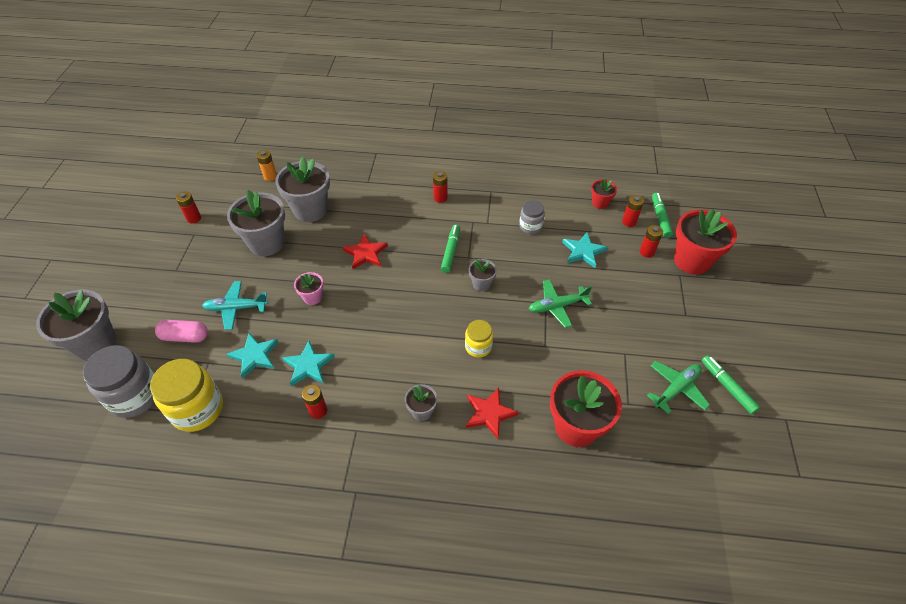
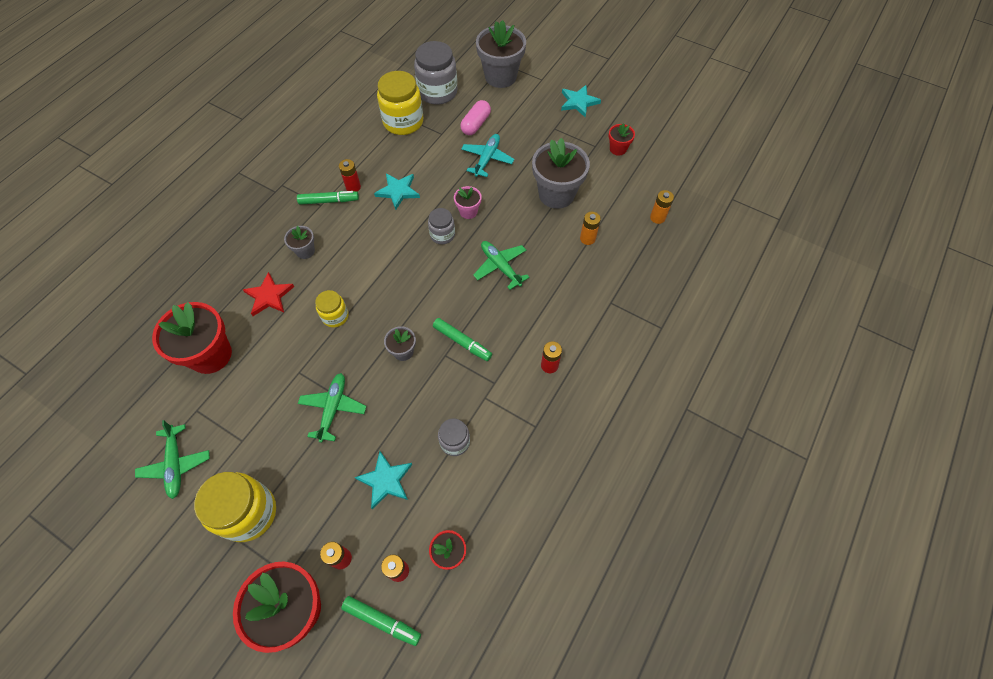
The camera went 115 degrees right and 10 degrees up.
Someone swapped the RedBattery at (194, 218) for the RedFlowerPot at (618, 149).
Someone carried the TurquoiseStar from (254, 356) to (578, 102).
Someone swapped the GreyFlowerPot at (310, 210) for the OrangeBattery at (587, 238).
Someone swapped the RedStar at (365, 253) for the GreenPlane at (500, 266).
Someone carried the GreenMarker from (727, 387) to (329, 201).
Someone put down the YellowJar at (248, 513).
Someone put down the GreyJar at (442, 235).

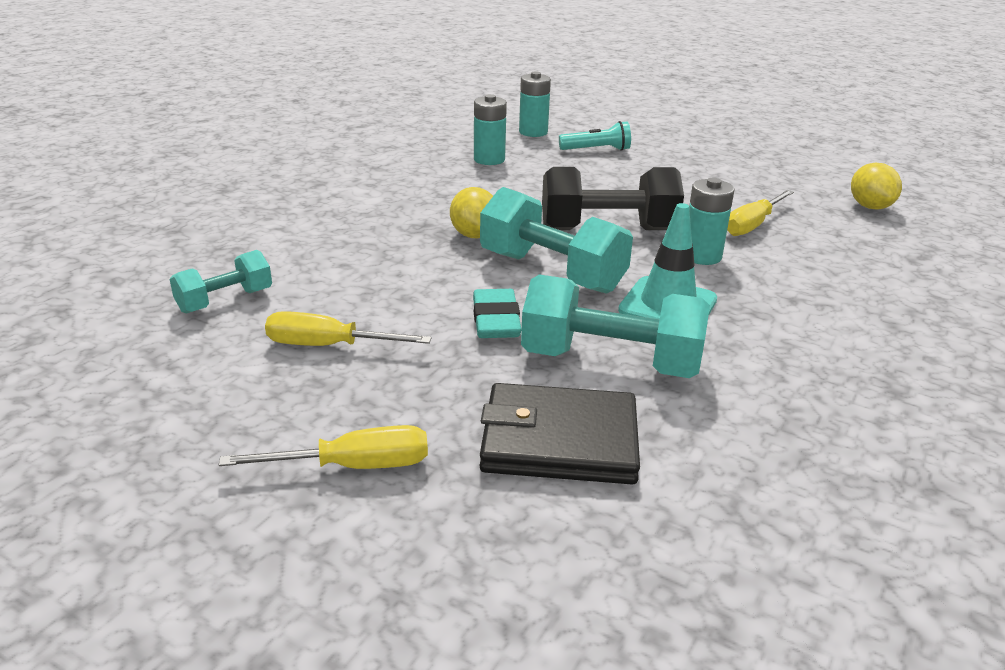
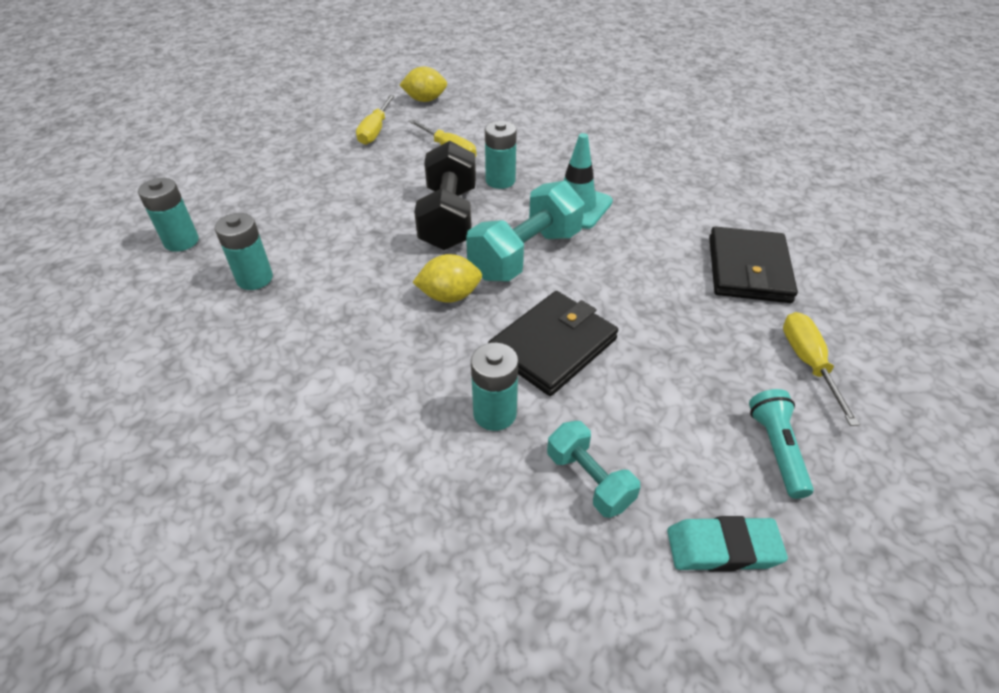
The camera went 85 degrees left and 15 degrees up.
Someone carried the YellowScrewdriver from (328, 346) to (375, 131).
Someone carried the TurquoiseEraser from (496, 320) to (722, 548).
Someone took away the TurquoiseDumbbell at (610, 362).
Someone carried the TurquoiseFlashlight from (596, 150) to (776, 449).
Someone put down the TurquoiseBattery at (494, 413).
Someone put down the BlackWallet at (553, 346).

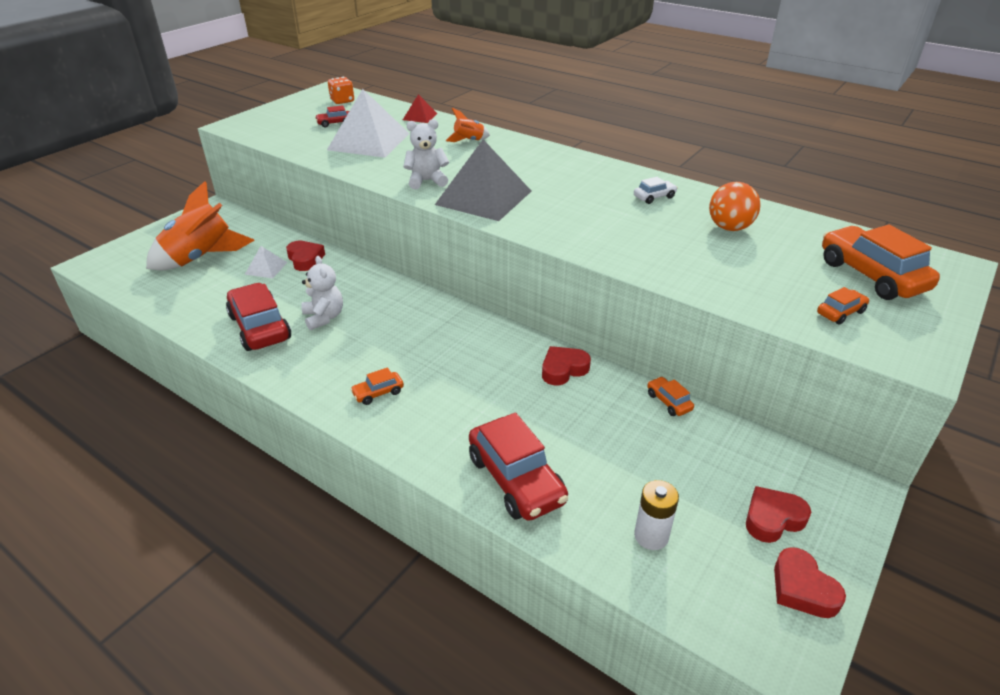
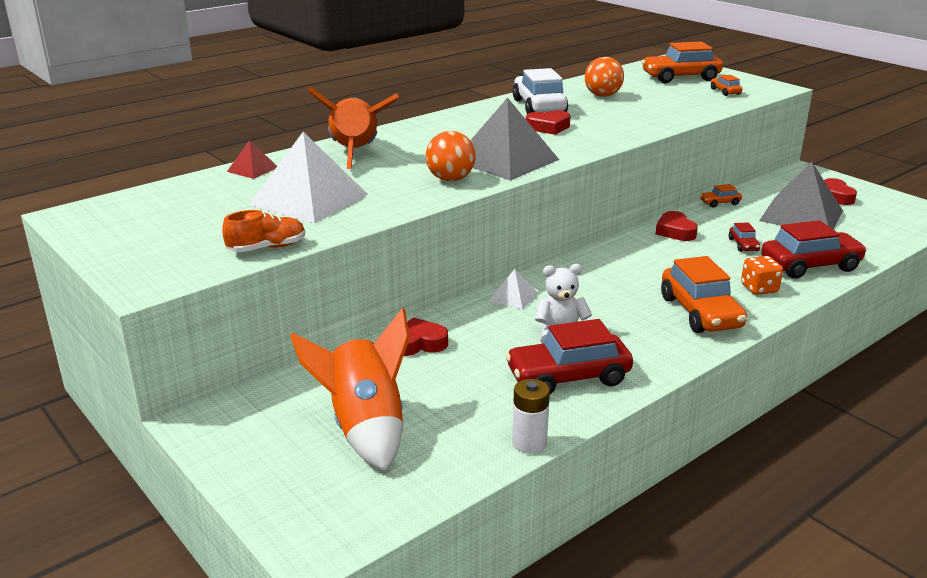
The camera went 75 degrees left and 10 degrees down.
Someone carried the WhitePyramid from (266, 268) to (513, 297).
Someone carried the RedCar from (335, 123) to (743, 245).
Someone carried the OrangeDice from (342, 101) to (759, 289).
Someone scaled the OrangeCar at (378, 393) by 2.13.
Someone swapped the WhiteTeddyBear at (427, 181) for the OrangeBall at (450, 179).
Someone scaled the OrangeRocket at (469, 141) by 2.15.
Someone scaled the WhiteCar at (654, 197) by 2.13.
Someone carried the WhiteBattery from (651, 536) to (529, 443).
Someone carried the RedHeart from (802, 588) to (548, 127).
Someone put down the OrangeShoe at (267, 248).
Someone put down the GreyPyramid at (801, 215).

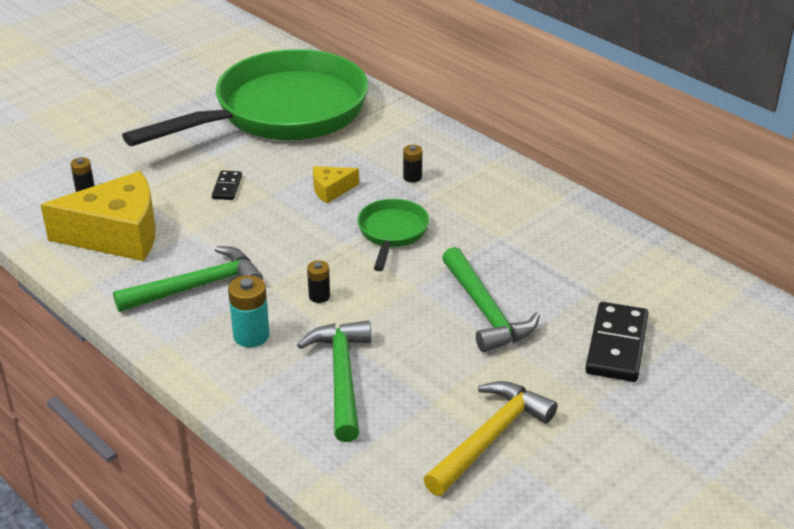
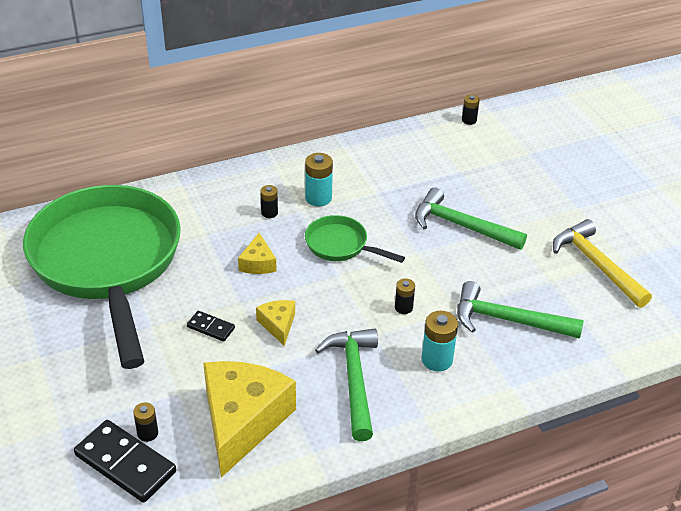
The camera went 70 degrees left and 5 degrees up.
Someone rotated the GreenHammer at (485, 311) by 150 degrees counterclockwise.
Someone carried the BlackDomino from (617, 345) to (125, 463).
Someone put down the YellowCheese at (278, 325).
Someone put down the TurquoiseBattery at (318, 198).
Someone put down the BlackBattery at (469, 120).

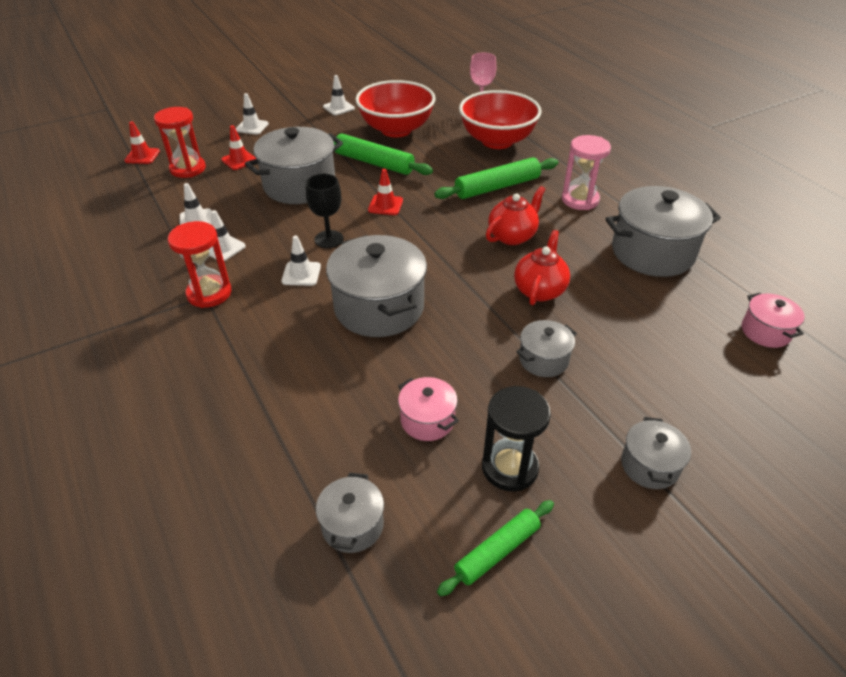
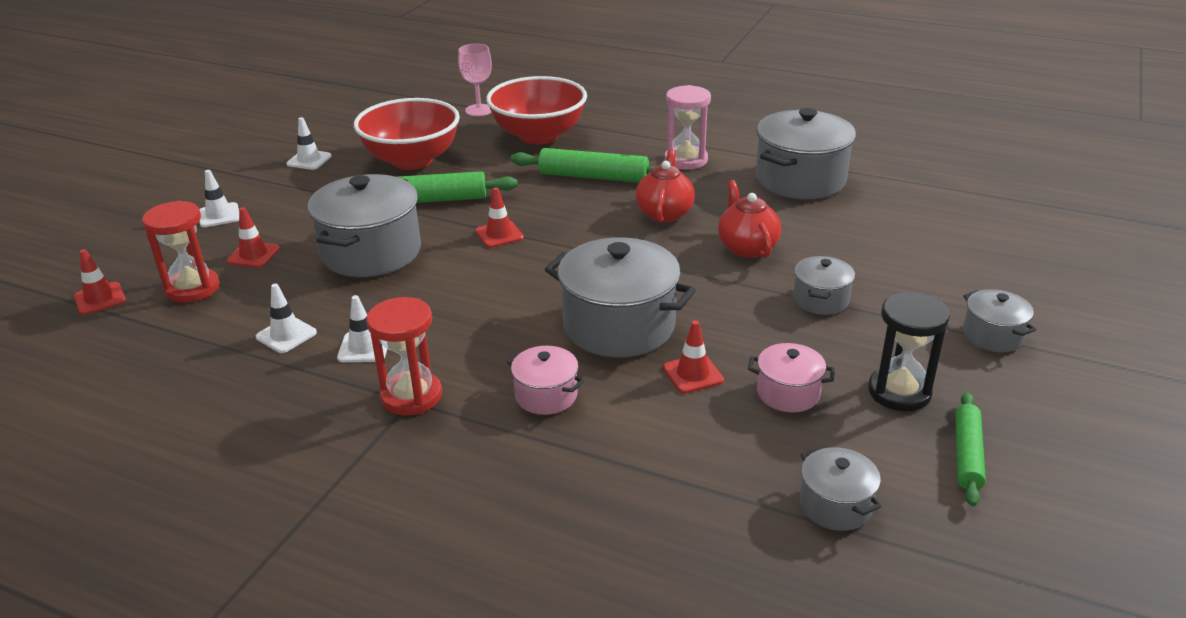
The camera went 35 degrees left and 10 degrees down.
Someone took away the WhiteTrafficCone at (301, 274).
Someone took away the BlackGoblet at (329, 239).
Someone rotated the GreenRollingPin at (497, 187) by 75 degrees clockwise.
Someone carried the PinkPot from (765, 331) to (546, 395).
Someone put down the RedTrafficCone at (693, 374).

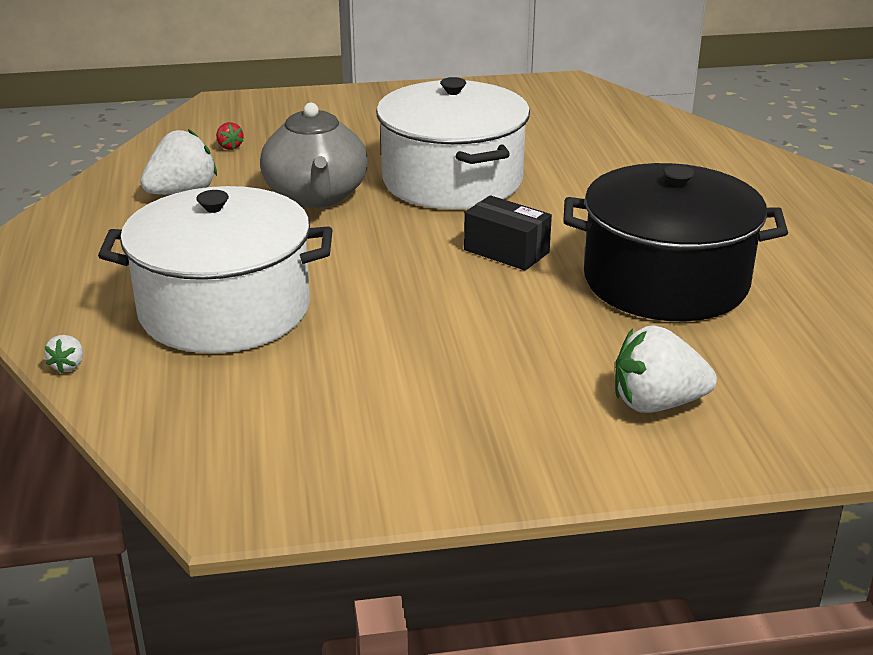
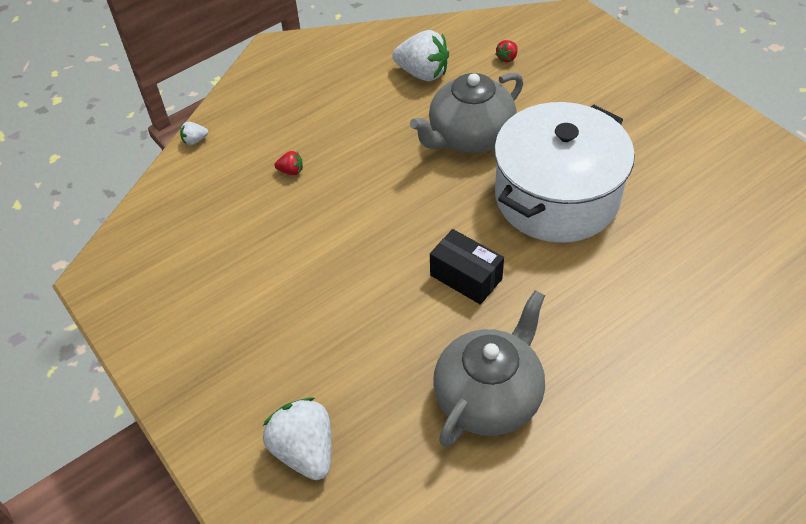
The camera went 65 degrees right and 20 degrees up.
Someone swapped the WhitePot at (225, 309) for the RedStrawberry at (291, 171).
Someone rotated the BlackBox at (506, 251) by 60 degrees counterclockwise.
Someone swapped the BlackPot at (665, 281) for the GreyTeapot at (489, 397).

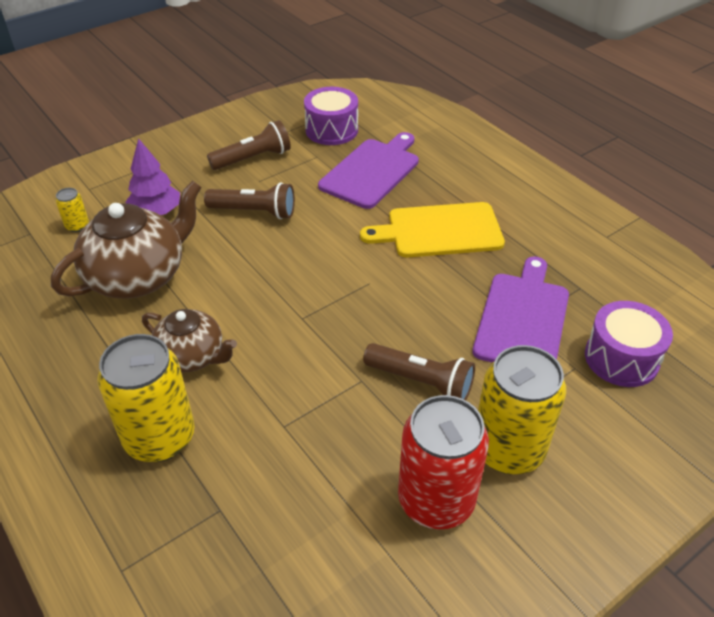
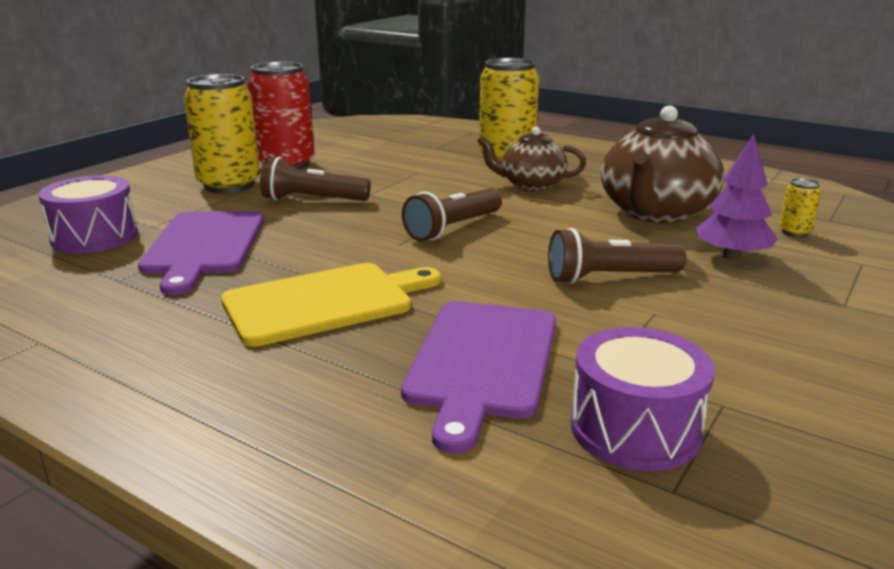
The camera went 160 degrees right and 20 degrees down.
Someone carried the BrownFlashlight from (253, 158) to (453, 228).

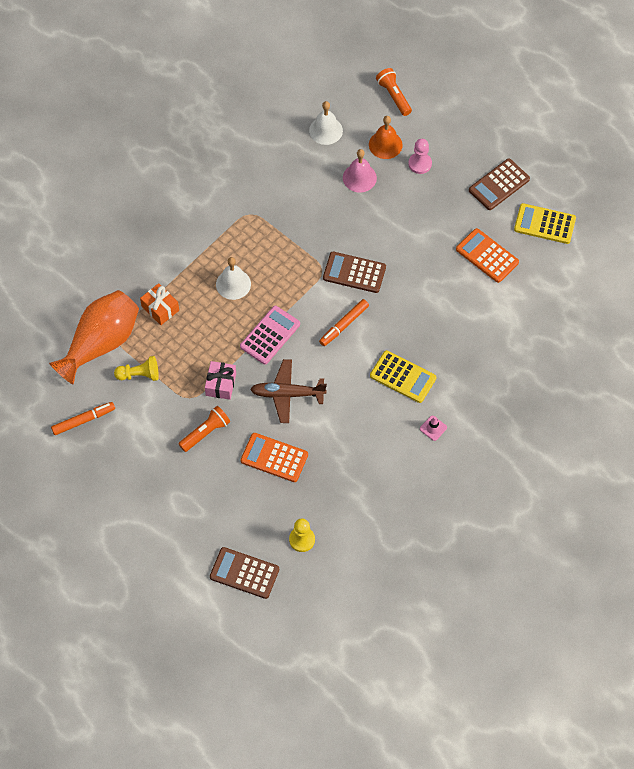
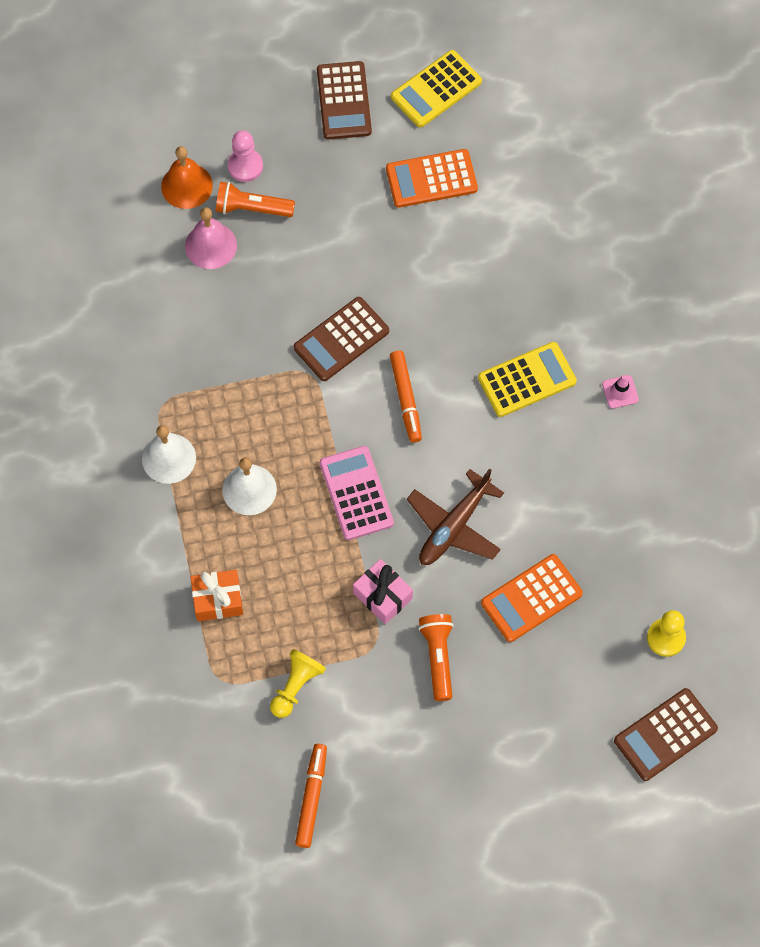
The camera went 55 degrees left and 5 degrees up.
Someone took away the OrangeVase at (101, 343).
Someone carried the WhiteBell from (326, 130) to (169, 458).
Someone carried the OrangeFlashlight from (394, 96) to (252, 208).

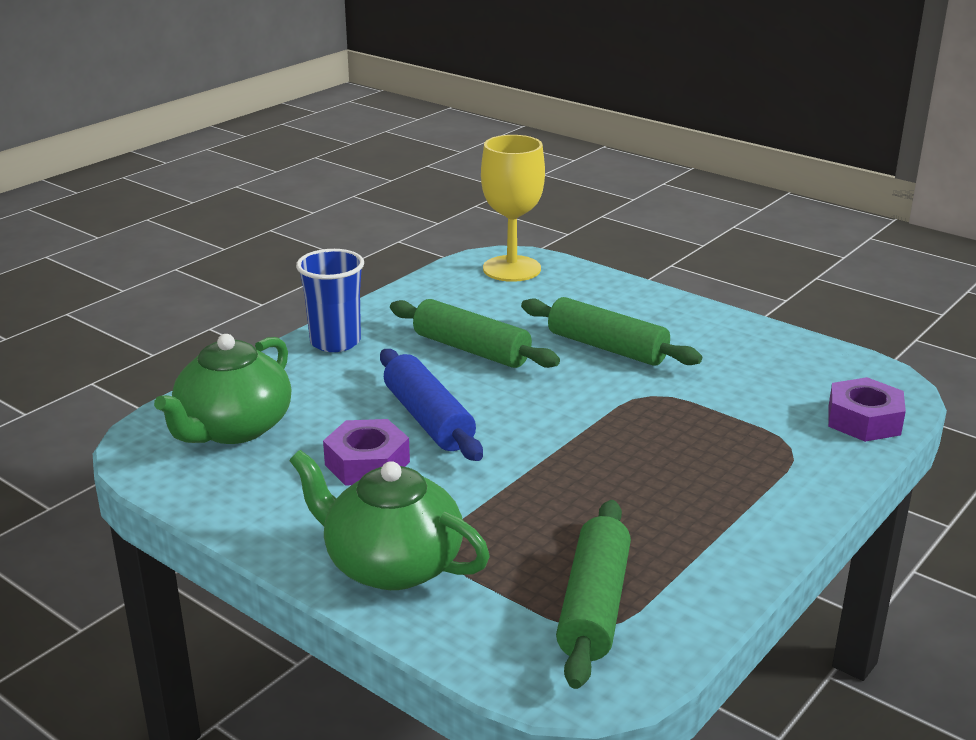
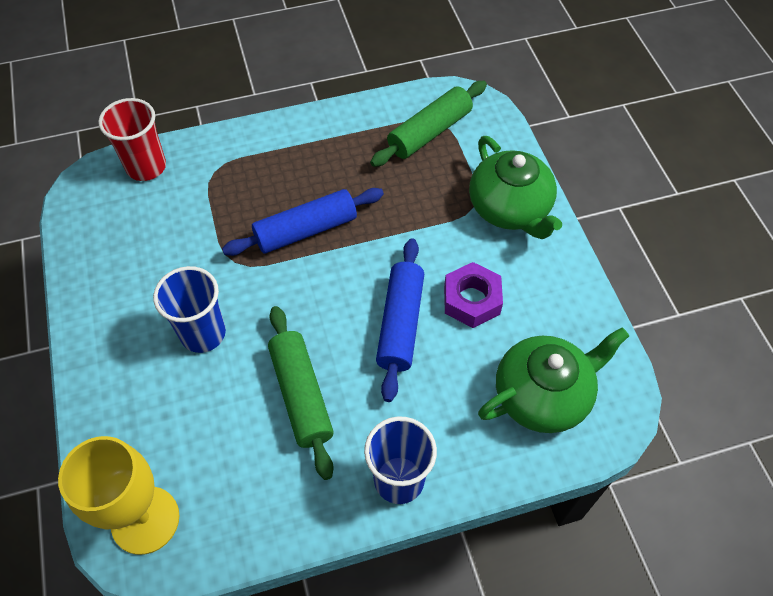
The camera went 145 degrees left and 30 degrees up.
Someone swapped the GreenRollingPin at (607, 347) for the BlueCup at (203, 333).
Someone swapped the PurpleNut at (864, 420) for the RedCup at (146, 167).
Someone put down the BlueRollingPin at (306, 230).

